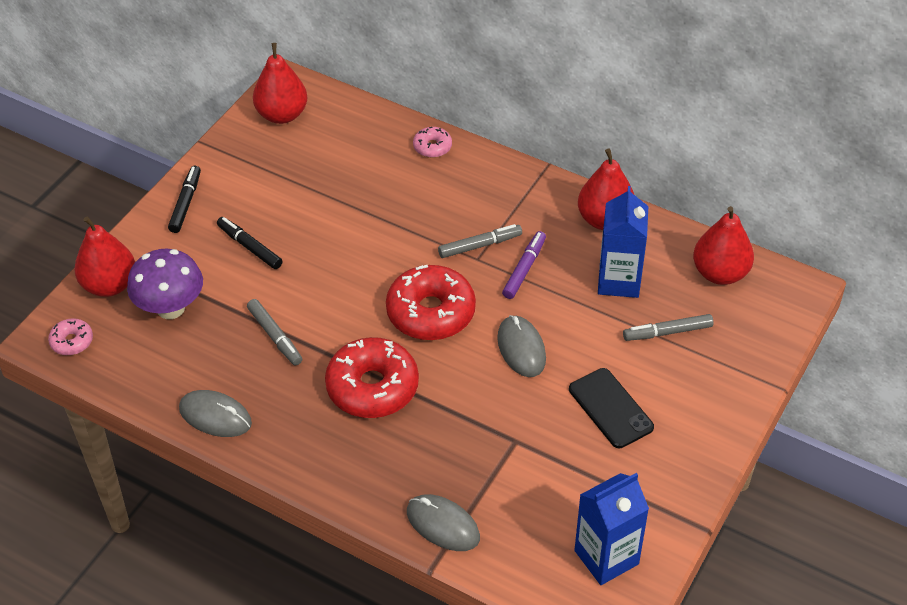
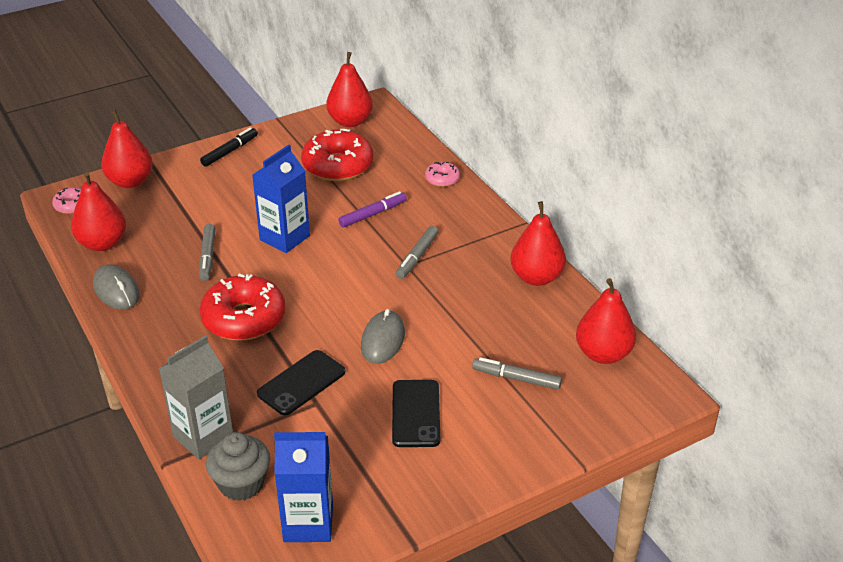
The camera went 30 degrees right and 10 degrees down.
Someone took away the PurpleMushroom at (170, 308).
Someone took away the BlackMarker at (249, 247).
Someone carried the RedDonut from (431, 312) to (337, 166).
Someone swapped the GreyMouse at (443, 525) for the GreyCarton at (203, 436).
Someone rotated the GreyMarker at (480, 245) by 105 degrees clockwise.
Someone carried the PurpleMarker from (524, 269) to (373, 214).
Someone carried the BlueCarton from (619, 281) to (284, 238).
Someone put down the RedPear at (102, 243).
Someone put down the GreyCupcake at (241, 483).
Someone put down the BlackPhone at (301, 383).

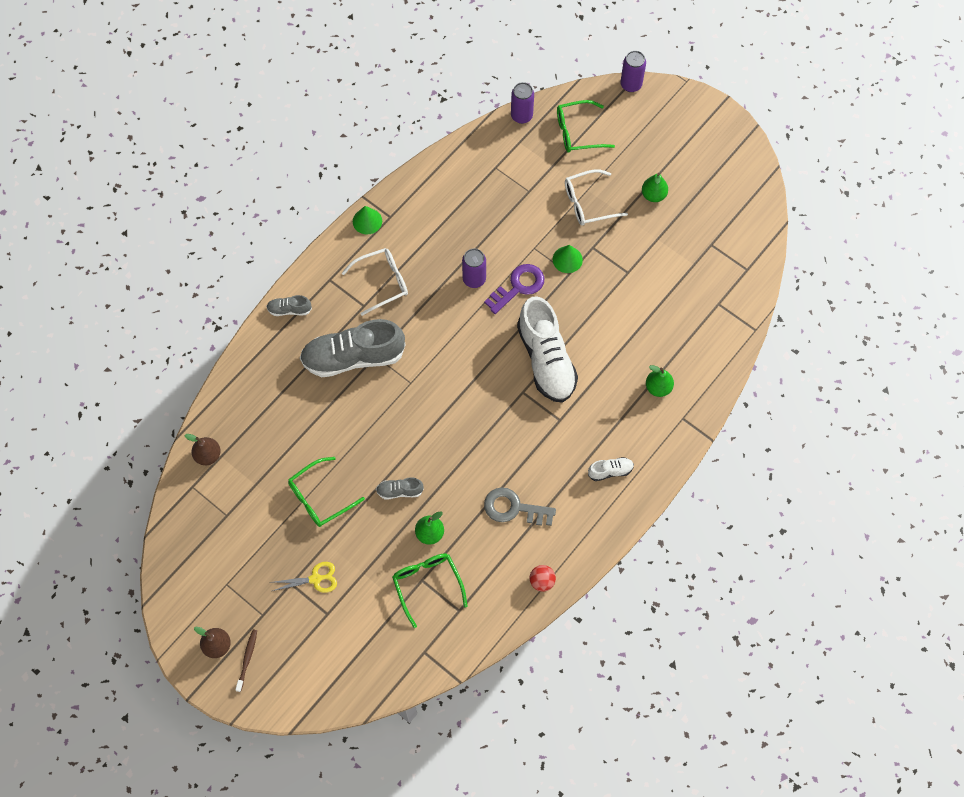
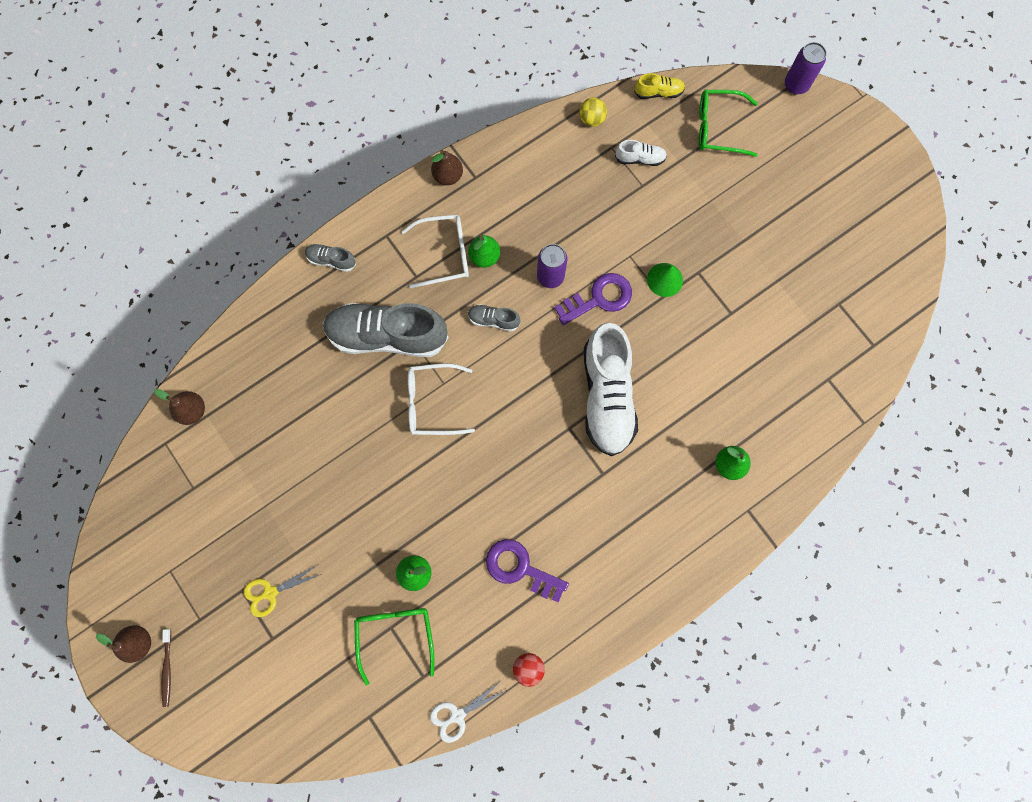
The camera went 15 degrees right and 10 degrees up.
Someone rotated the BrownToothbrush at (247, 659) by 150 degrees clockwise.
Someone rotated the YellowScissors at (315, 579) by 150 degrees clockwise.
Someone took away the GreenGlasses at (319, 498).
Someone swapped the GreenCone at (367, 221) for the BrownPear at (448, 176).
Someone carried the GreyShoe from (399, 491) to (493, 320).
Someone repainted the GreyKey at (514, 508), which became the PurpleKey at (520, 568).
Someone swapped the PurpleCan at (521, 116) for the YellowShoe at (658, 92).
Someone carried the WhiteGlasses from (588, 203) to (432, 402).
Someone carried the WhiteShoe from (610, 471) to (640, 159).
Someone carried the GreenPear from (653, 195) to (484, 257).
Someone put down the WhiteScissors at (457, 715).
Someone put down the YellowBall at (591, 119).

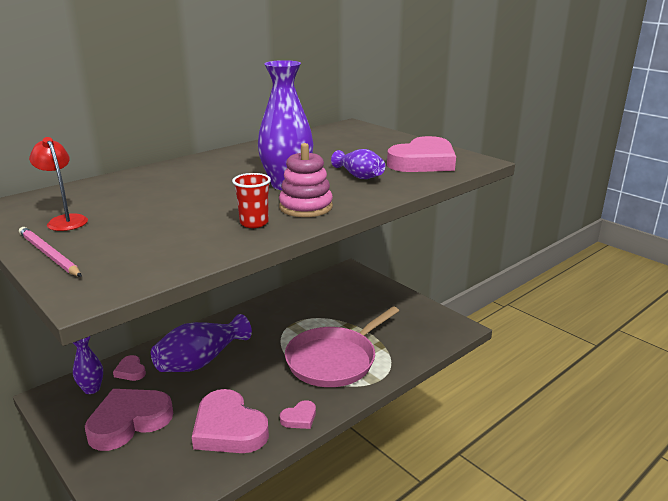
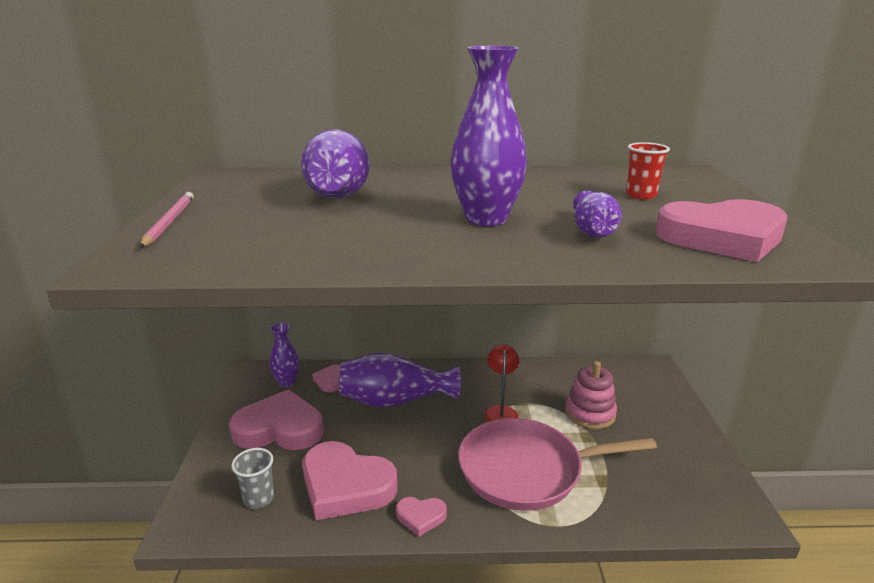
The camera went 40 degrees right and 0 degrees up.
Someone carried the RedLamp from (65, 220) to (501, 411).
Someone rotated the PinkHeart at (228, 428) by 60 degrees counterclockwise.
Someone carried the RedCup from (254, 223) to (641, 195).
Someone carried the PinkStackingToy from (306, 207) to (590, 413).
Someone put down the GreyCup at (259, 498).
Someone put down the PurpleVase at (339, 192).

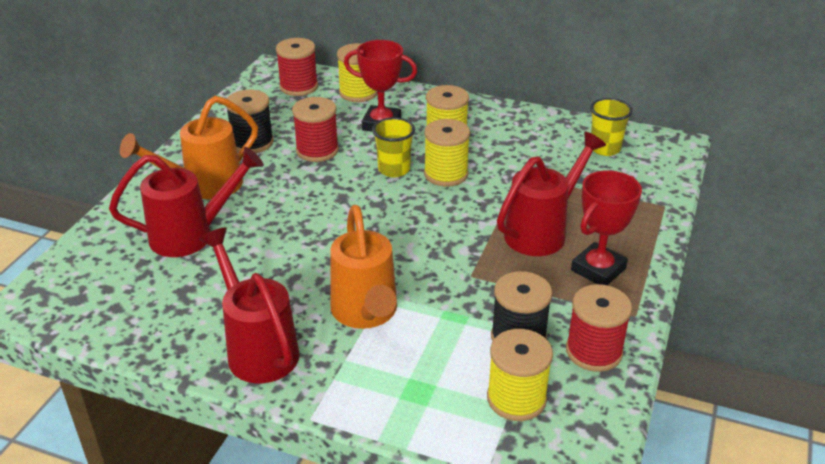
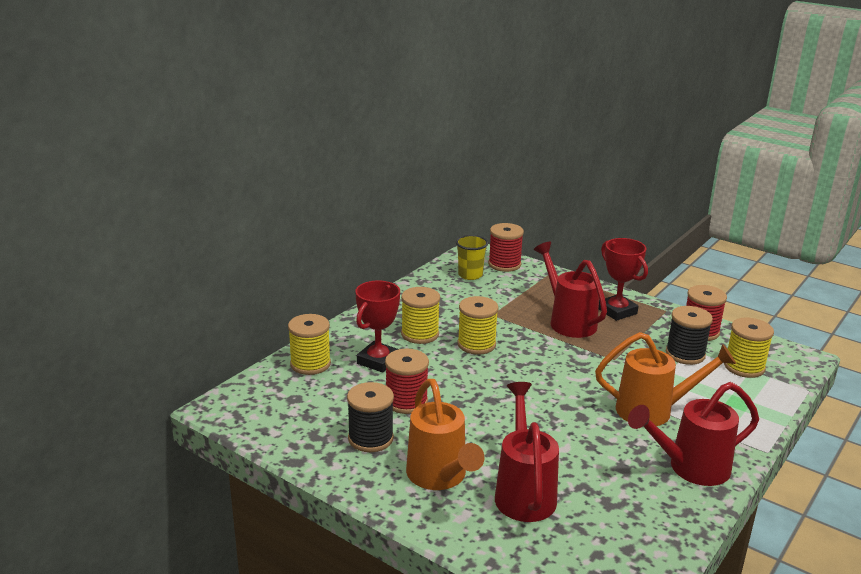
The camera went 75 degrees left and 10 degrees down.
Someone carried the RedSpool from (298, 87) to (504, 264).
Someone took away the YellowCup at (394, 169).

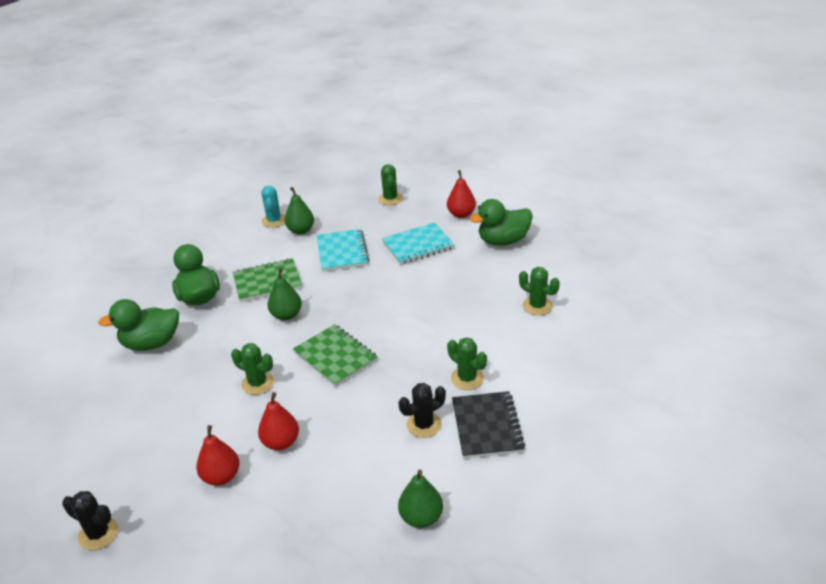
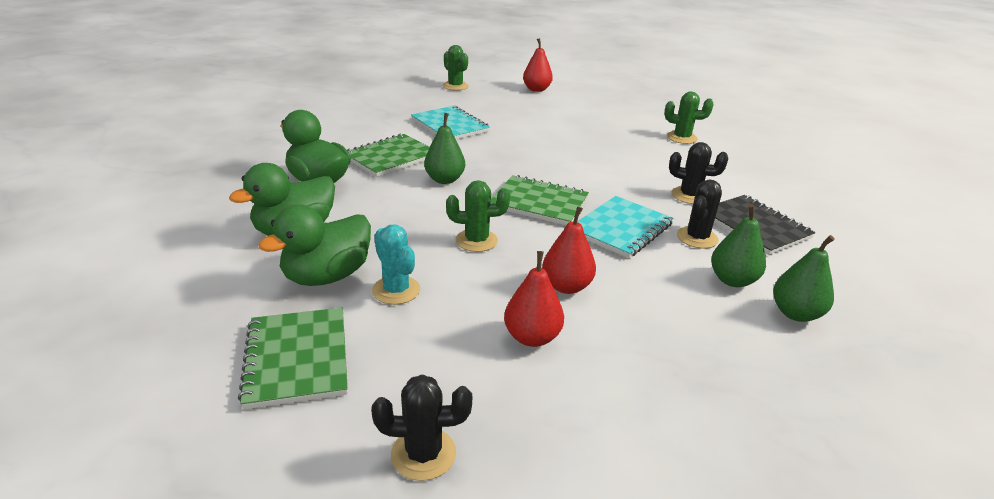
The camera went 30 degrees left and 5 degrees down.
Someone carried the TurquoiseCactus from (274, 220) to (396, 290).
Someone carried the GreenPear from (301, 230) to (732, 280).
Someone carried the TurquoiseNotebook from (418, 245) to (621, 228).
Someone repainted the GreenCactus at (467, 378), which became the BlackCactus at (689, 196).
Someone carried the GreenDuck from (503, 241) to (327, 276).
Someone put down the GreenNotebook at (297, 358).

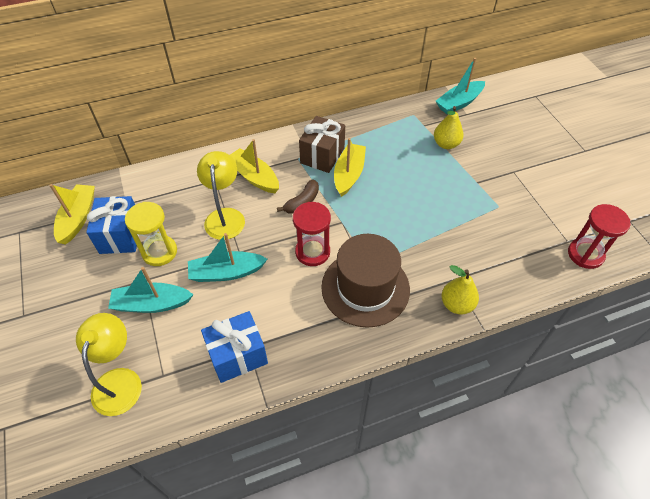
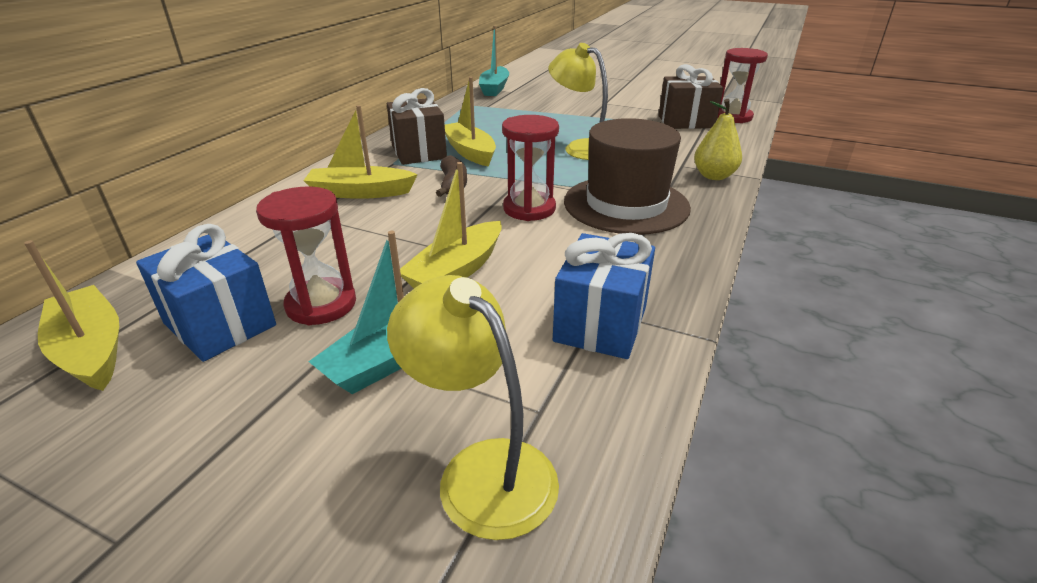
The camera went 45 degrees left and 20 degrees down.
Someone repainted the YellowHourglass at (159, 252), which became the RedHourglass at (321, 304).
Someone repainted the TurquoiseBoat at (226, 272), which became the YellowBoat at (456, 271).
Someone carried the YellowLamp from (225, 216) to (581, 148).
Someone took away the YellowPear at (446, 144).
Someone put down the BrownGift at (686, 122).

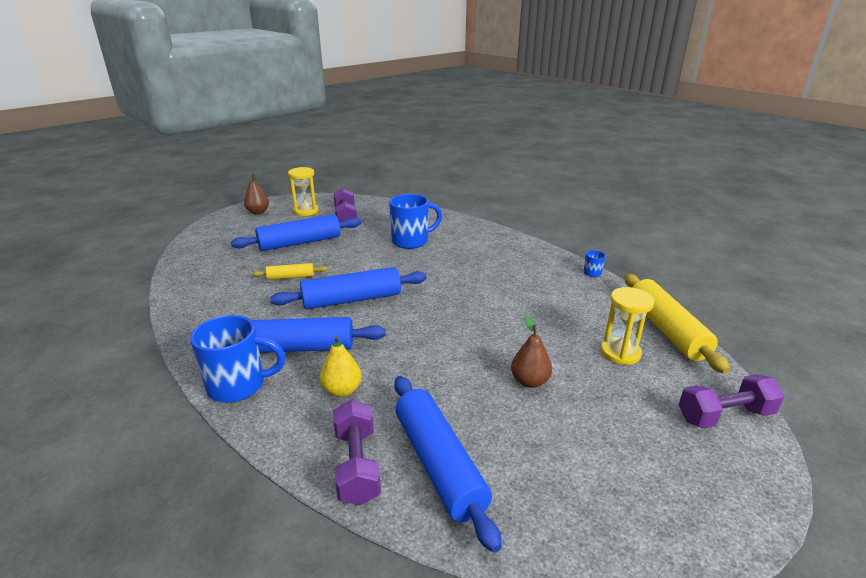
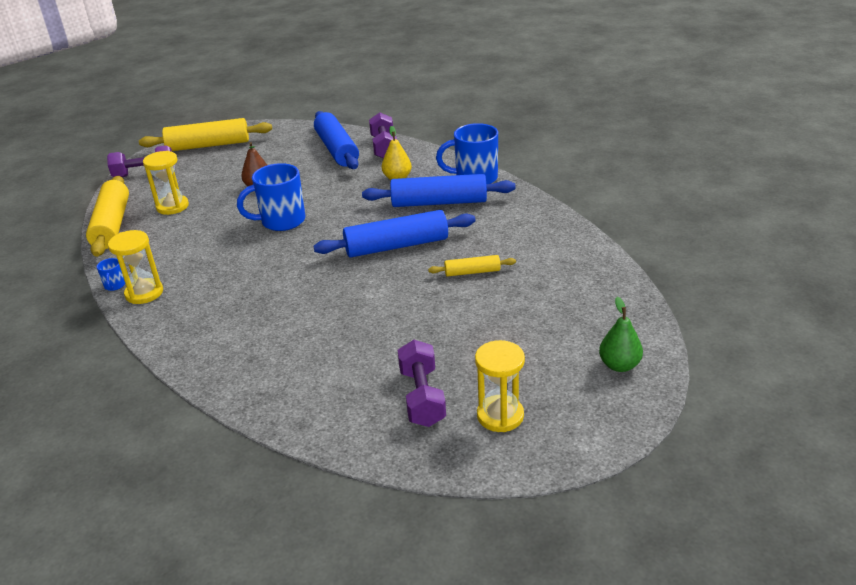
The camera went 175 degrees left and 5 degrees up.
Someone took away the BlueRollingPin at (300, 243).
Someone took away the BrownPear at (258, 212).
Someone carried the BlueMug from (411, 241) to (281, 221).
Someone put down the YellowHourglass at (144, 293).
Someone put down the YellowRollingPin at (208, 145).
Someone put down the GreenPear at (619, 365).

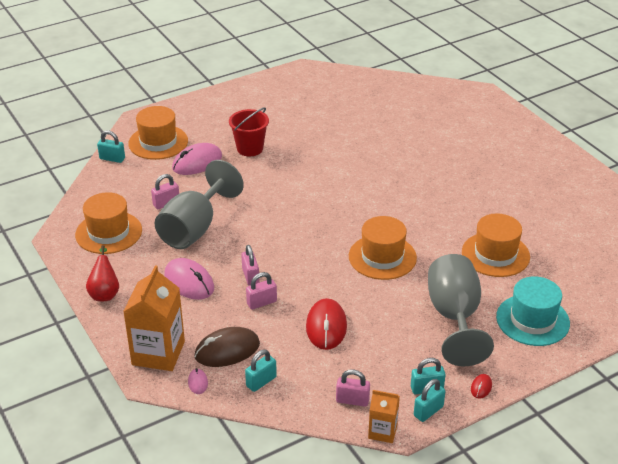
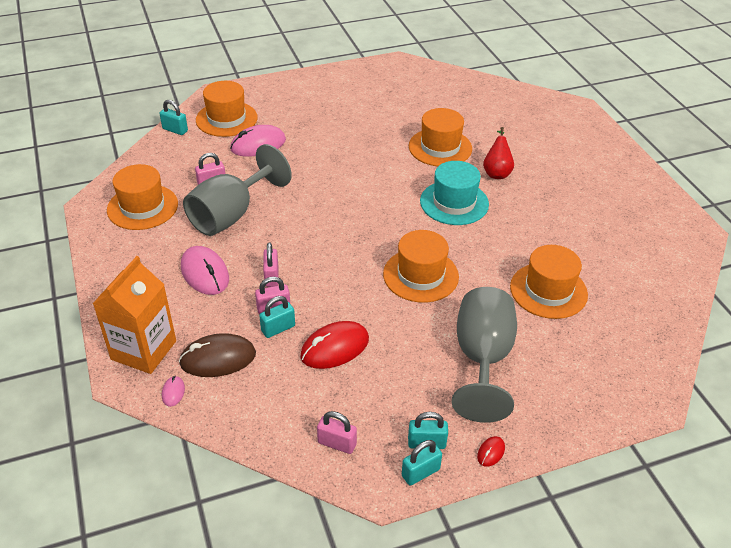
The camera went 10 degrees right and 5 degrees up.
Someone carried the RedPear from (105, 293) to (496, 172).
Someone took away the RedBucket at (250, 148).
Someone carried the TurquoisePadlock from (261, 381) to (278, 328).
Someone rotated the RedMouse at (326, 327) by 45 degrees clockwise.
Someone took away the OrangeCarton at (382, 431).
Someone carried the TurquoiseHat from (532, 320) to (454, 203).
Someone put down the OrangeHat at (440, 147).

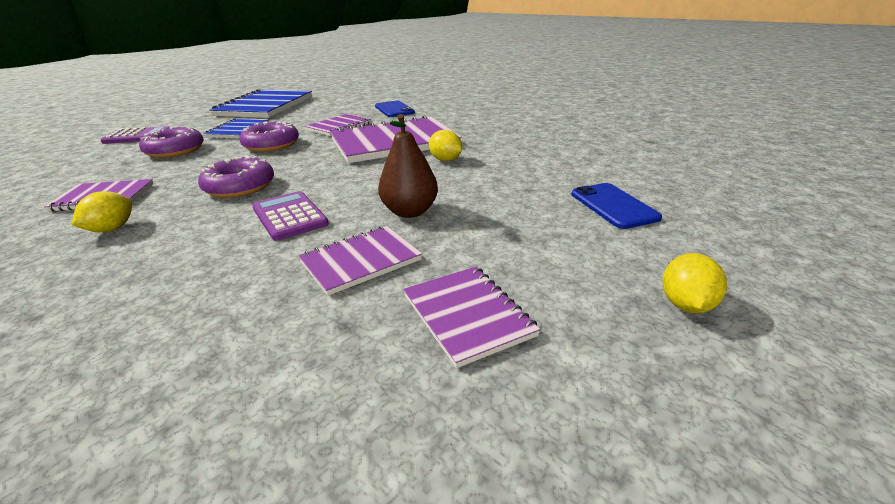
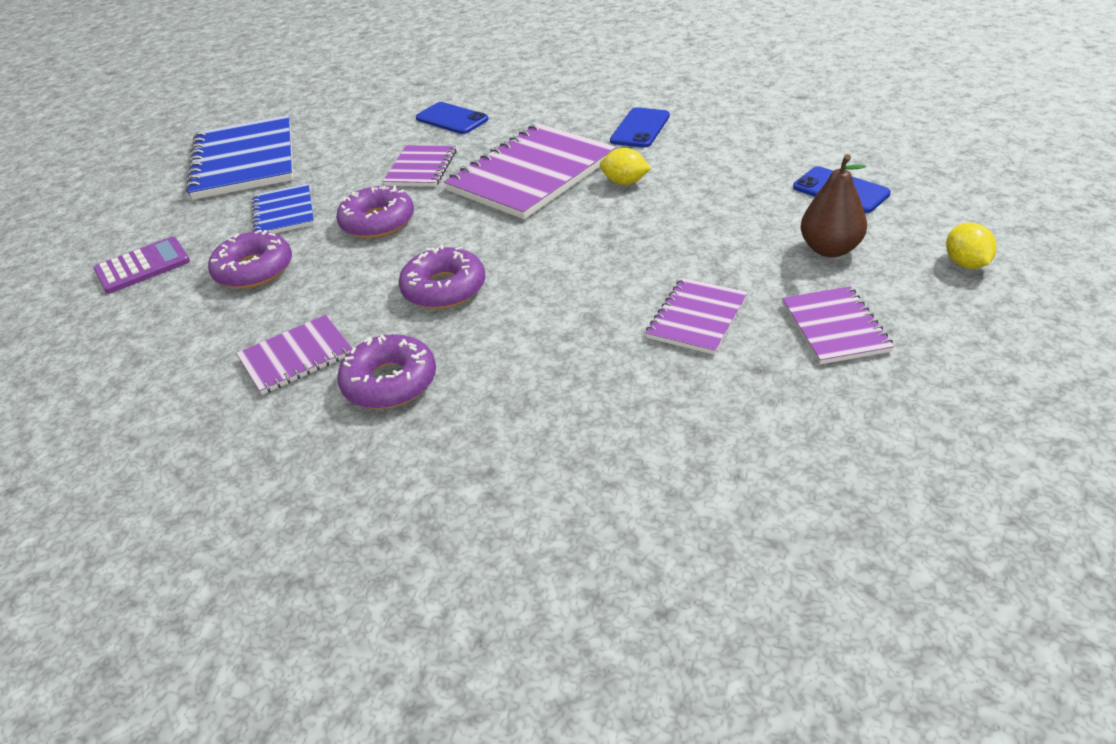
The camera went 25 degrees left and 10 degrees up.
Someone swapped the YellowLemon at (111, 229) for the PurpleDonut at (390, 382).
Someone took away the PurpleCalculator at (289, 216).
Someone carried the BrownPear from (410, 212) to (830, 249).
Someone rotated the PurpleNotebook at (467, 315) by 45 degrees clockwise.
Someone put down the BluePhone at (640, 128).

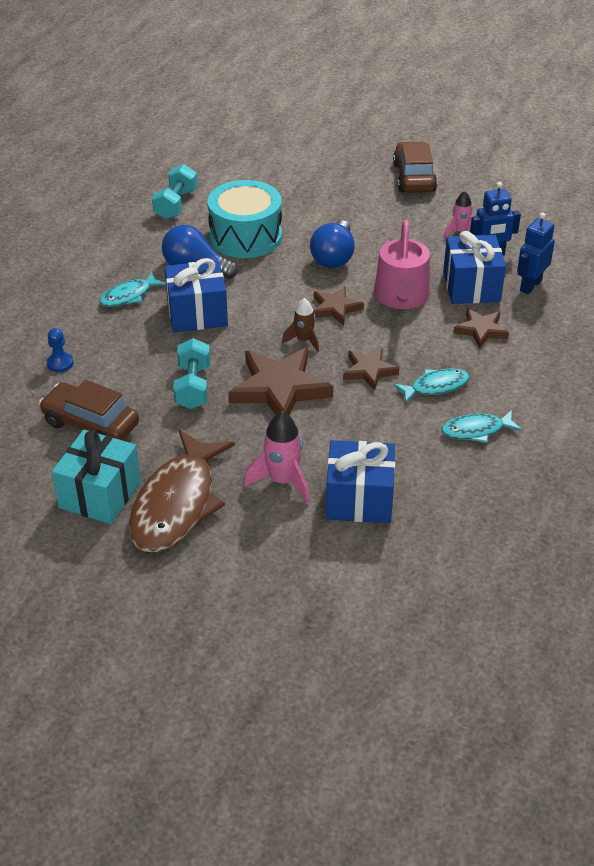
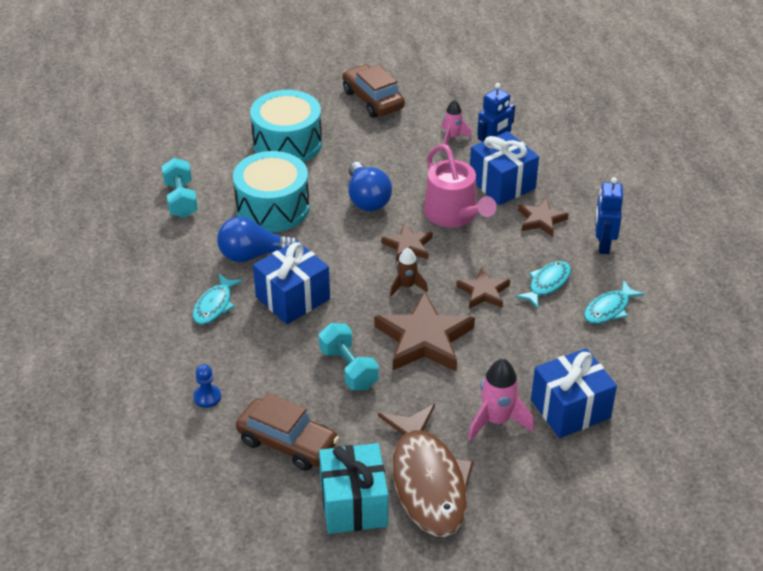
The camera went 30 degrees left and 0 degrees up.
Someone rotated the BrownCar at (91, 424) by 150 degrees counterclockwise.
Someone carried the BlueRobot from (530, 285) to (603, 244).
Someone put down the TurquoiseDrum at (287, 143).

